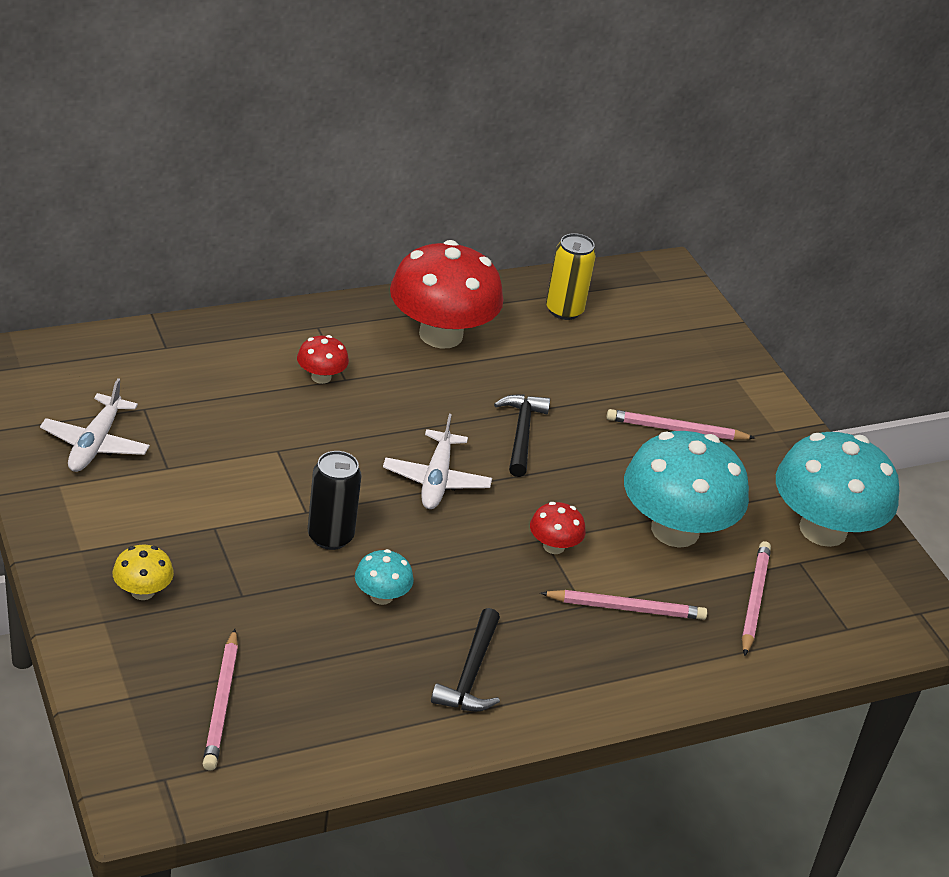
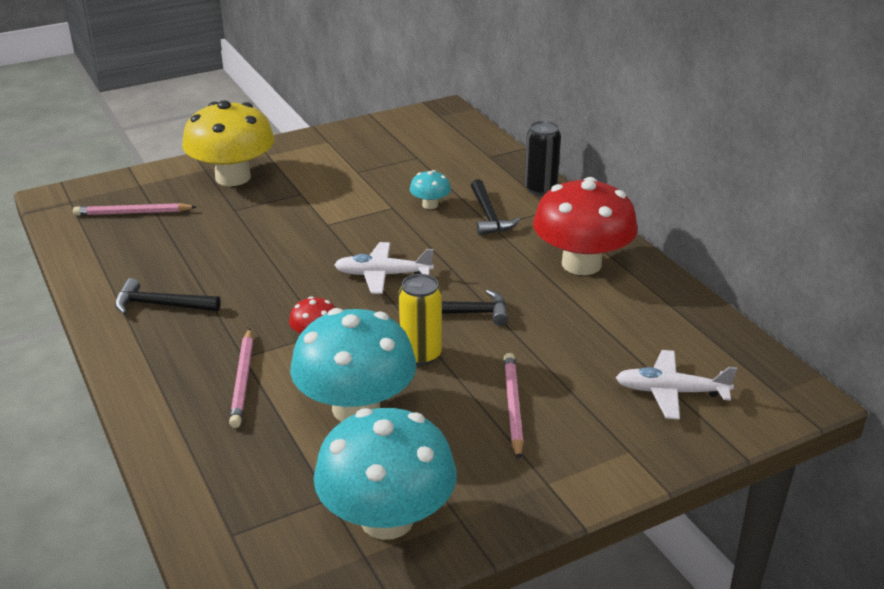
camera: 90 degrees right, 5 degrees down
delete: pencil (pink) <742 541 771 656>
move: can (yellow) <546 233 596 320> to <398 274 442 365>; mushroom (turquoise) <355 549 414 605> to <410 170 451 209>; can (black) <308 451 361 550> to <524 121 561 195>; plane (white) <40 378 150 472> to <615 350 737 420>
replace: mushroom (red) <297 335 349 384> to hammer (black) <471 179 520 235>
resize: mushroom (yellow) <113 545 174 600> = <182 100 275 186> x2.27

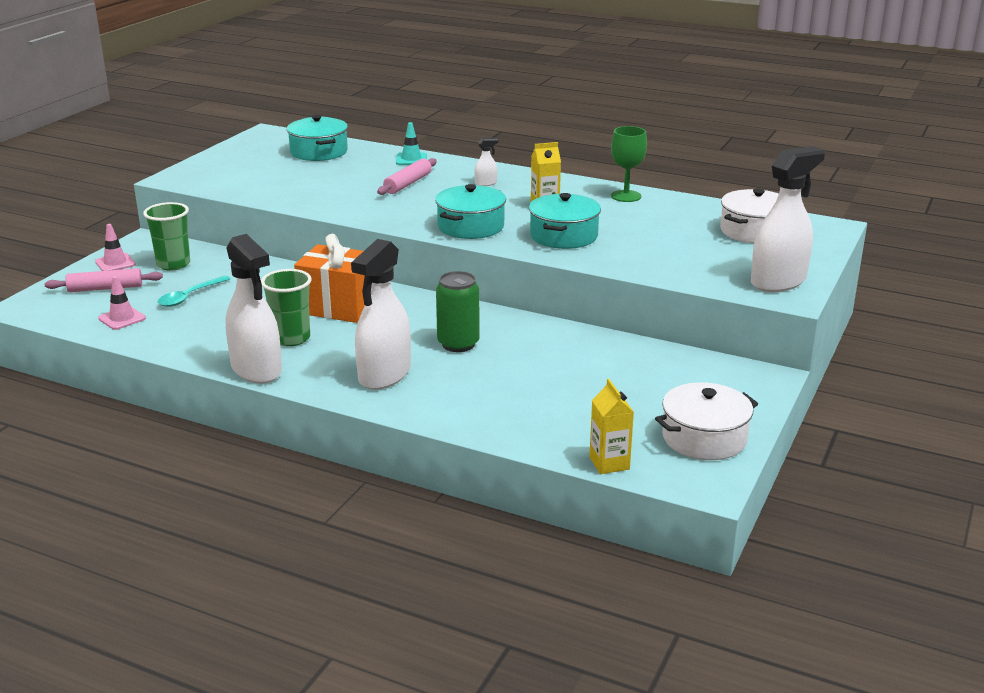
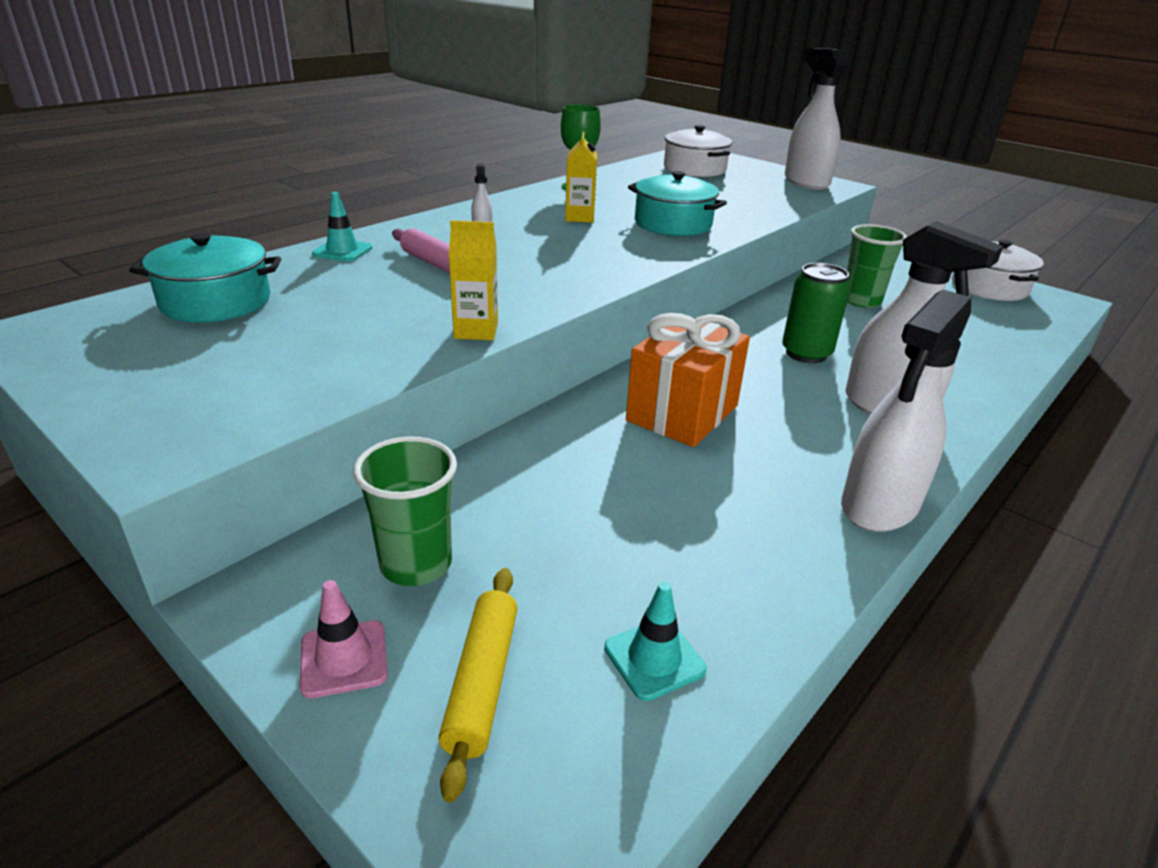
camera: 75 degrees left, 5 degrees up
delete: spoon (turquoise) <157 276 230 307>; pot (turquoise) <435 184 506 239>
move: carton (yellow) <589 379 634 474> to <449 220 498 340>; cup (green) <261 269 312 346> to <847 224 907 308>
recolor: rolling pin (pink) <45 268 163 292> to rolling pin (yellow) <439 568 518 802>; traffic cone (pink) <98 276 146 330> to traffic cone (turquoise) <604 582 707 701>
rotate: spray bottle (white) <225 234 282 384> = <841 290 971 532> 150 degrees clockwise

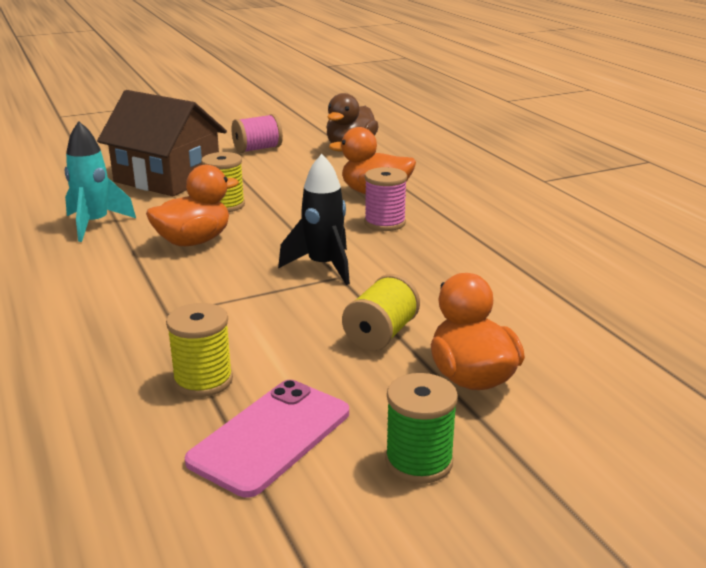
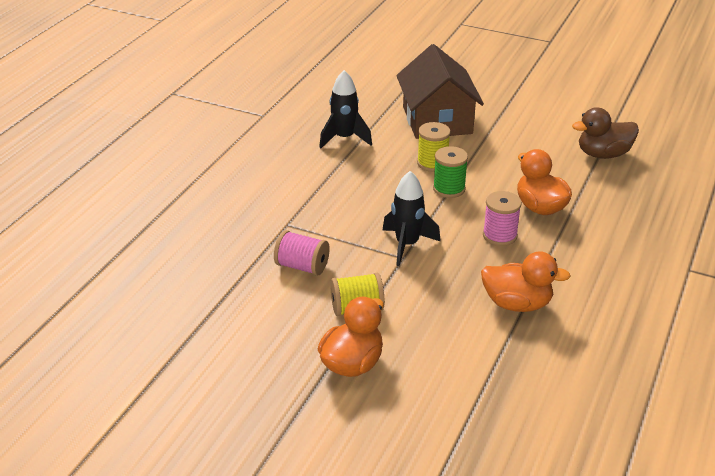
camera: 50 degrees right, 10 degrees up
delete: spool (yellow) <166 303 233 397>; phone (pink) <185 380 349 498>
move: spool (pink) <231 114 283 153> to <274 230 330 276>; spool (green) <385 373 458 484> to <433 146 468 198>; duck (orange) <146 165 239 246> to <481 251 571 312>
recolor: rocket (turquoise) <65 121 136 242> to rocket (black) <319 70 372 148>

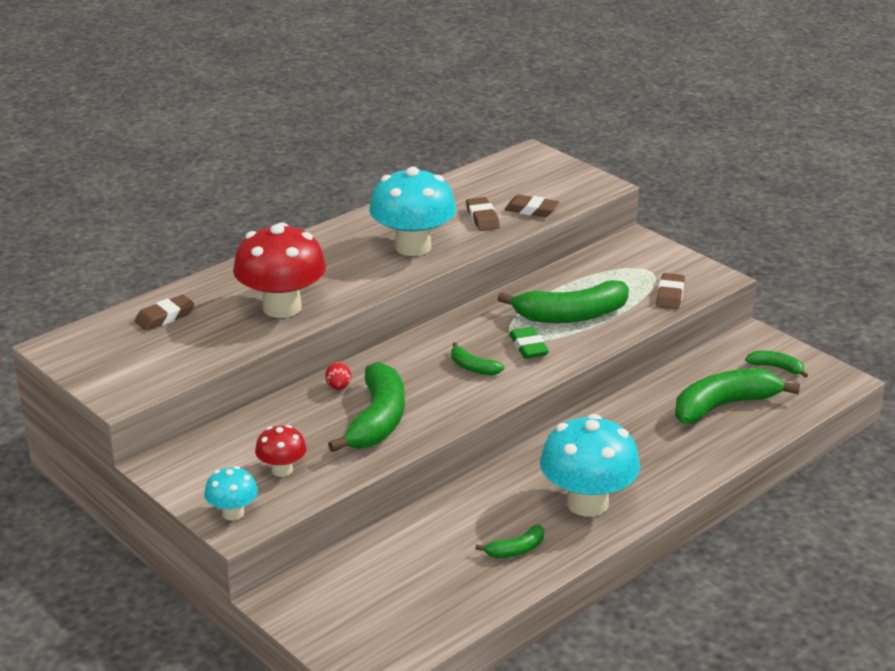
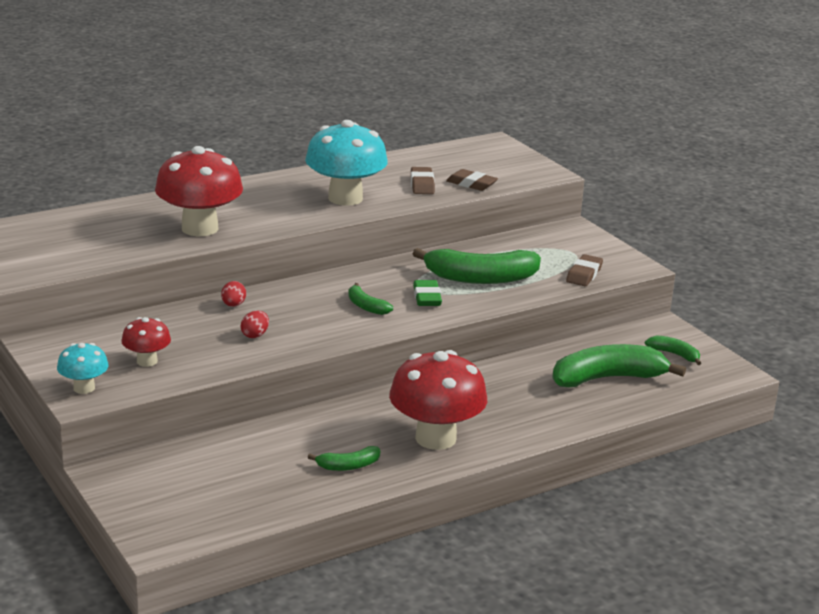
camera: 10 degrees right, 5 degrees down
delete: eraser (brown) <135 295 195 331>
replace: banana (green) <328 362 405 452> to egg (red) <241 311 269 338>
recolor: mushroom (turquoise) <540 414 640 517> to mushroom (red) <389 350 487 450>

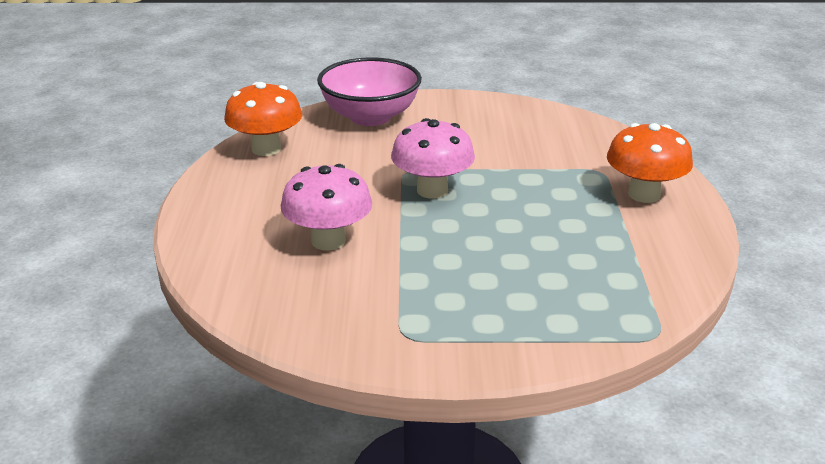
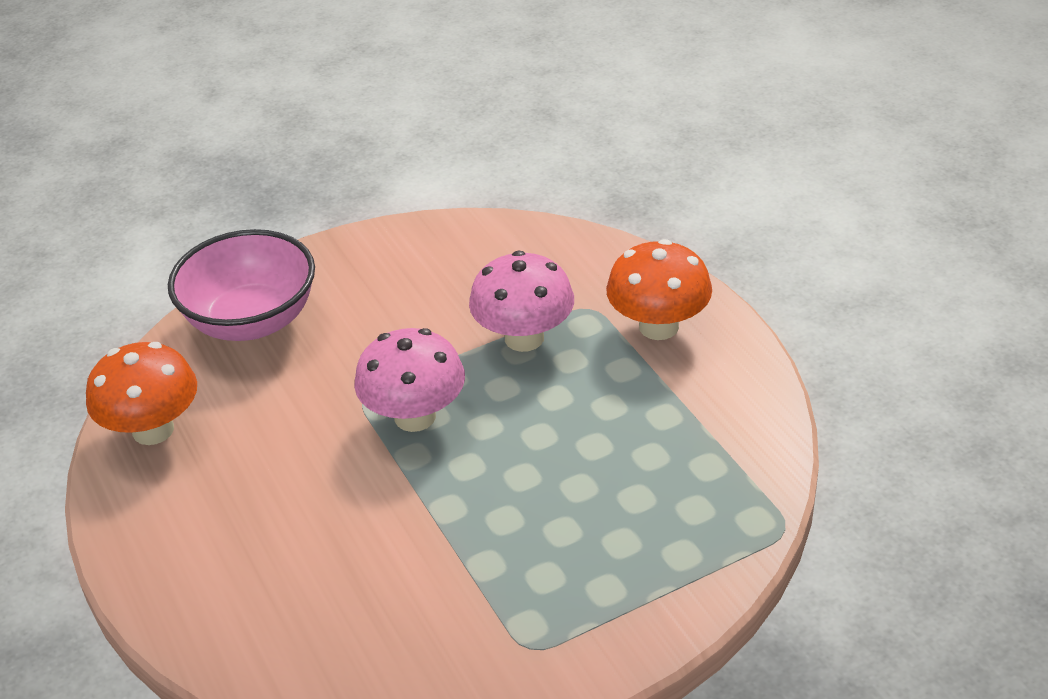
camera: 25 degrees left, 10 degrees up
move: mushroom (pink) <281 164 372 251> to <469 251 574 352>

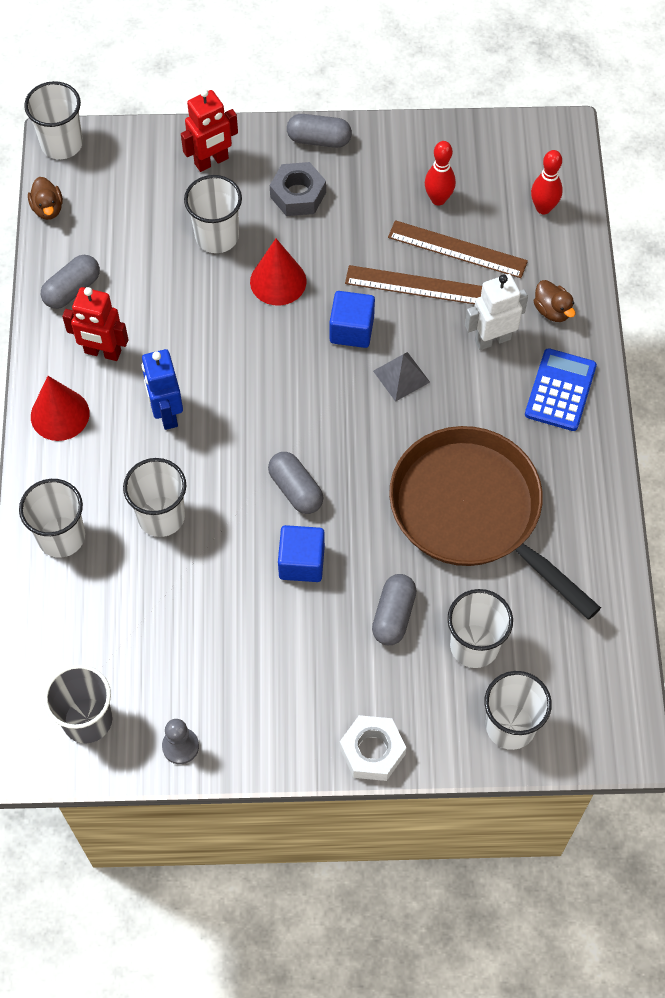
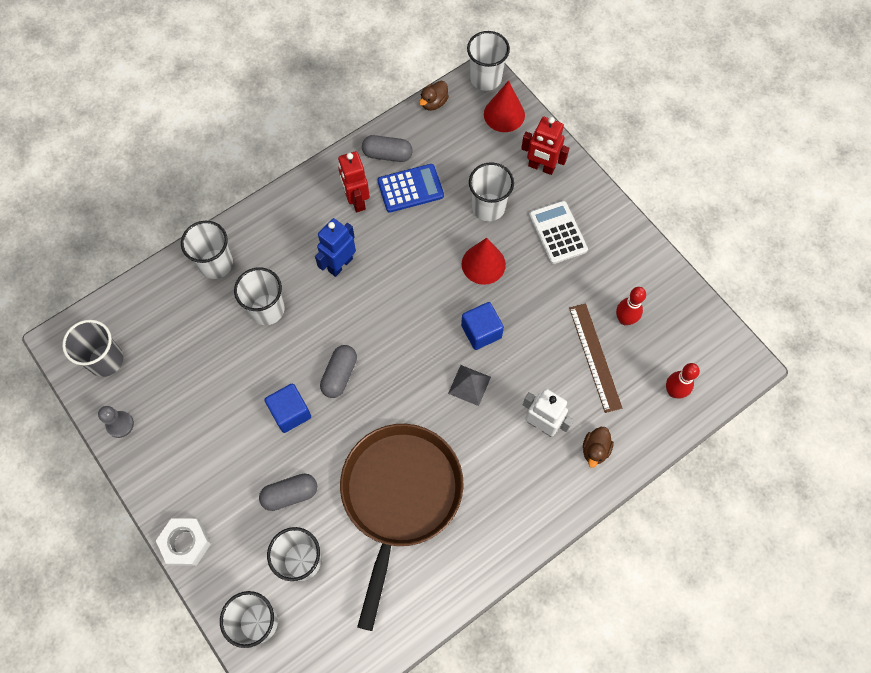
camera: 55 degrees right, 5 degrees up
delete: capsule (grey) <287 114 352 148>; ruler (brown) <345 265 482 304>
move: calculator (blue) <525 348 597 431> to <377 164 444 213>; cone (red) <31 376 90 441> to <484 81 525 132>
replace: nut (grey) <270 162 326 216> to calculator (white) <529 201 588 264>

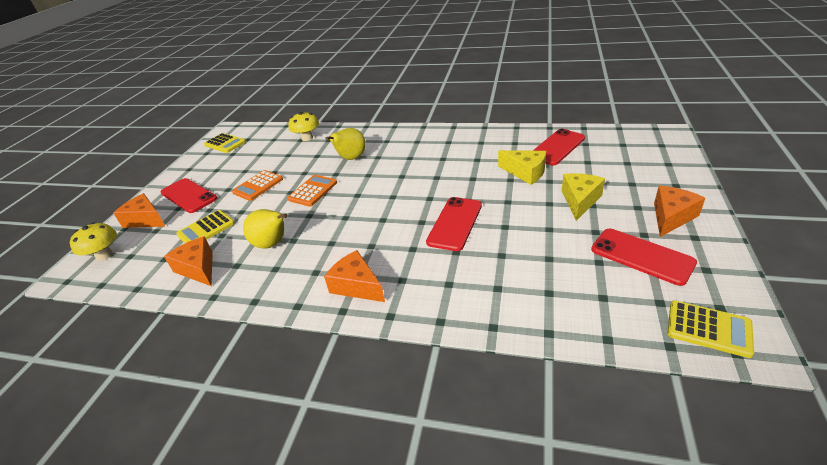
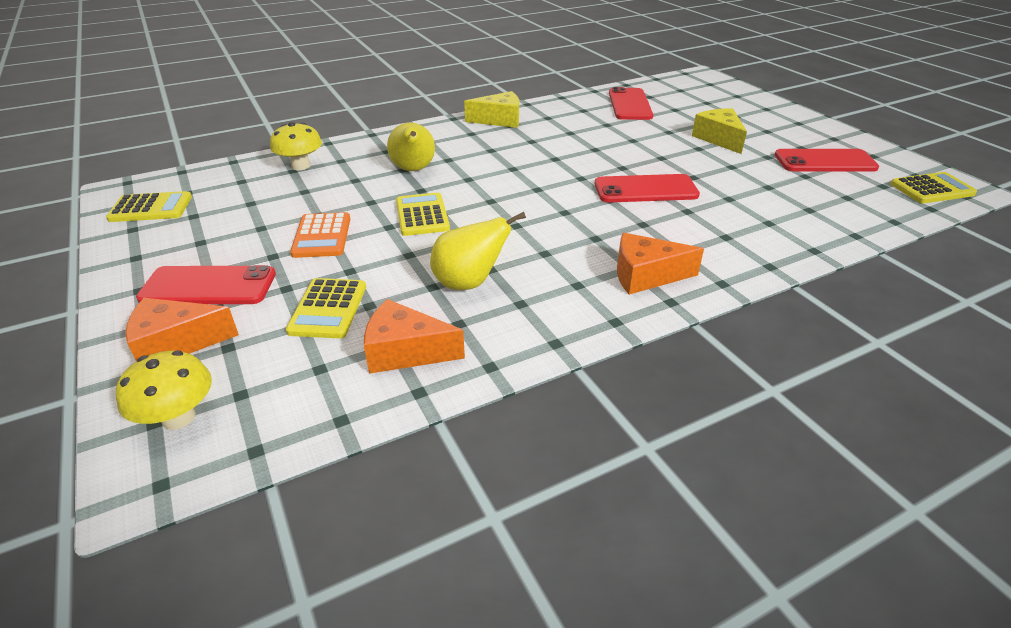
camera: 45 degrees left, 0 degrees up
delete: cheese (orange) <654 186 705 237>
move: cheese (yellow) <498 150 546 185> to <464 91 519 128>
recolor: calculator (orange) <287 175 337 207> to calculator (yellow) <396 192 450 236>
rotate: phone (red) <426 197 482 251> = <595 174 700 203> 75 degrees counterclockwise

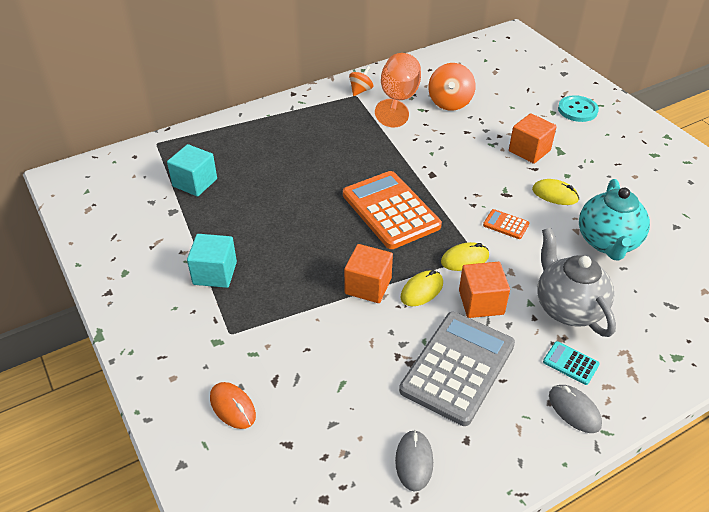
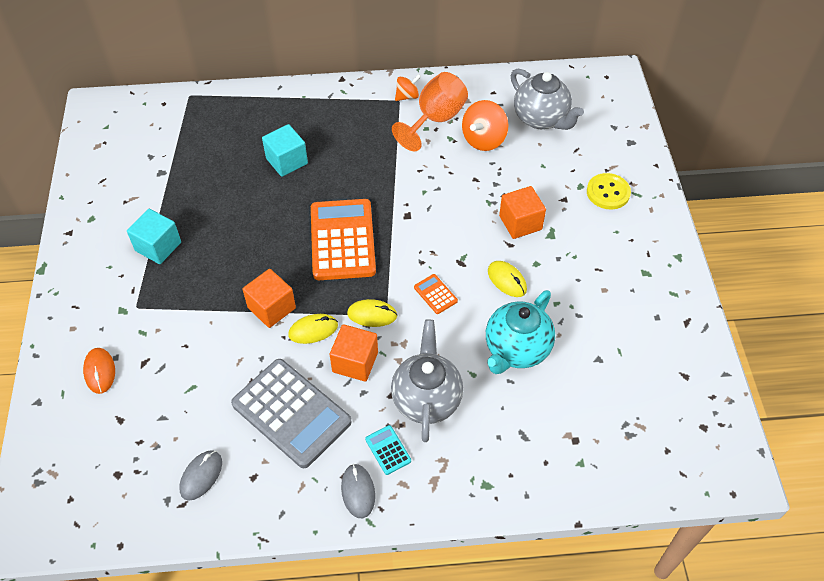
camera: 25 degrees right, 10 degrees up
insert: teapot (grey) <511 68 584 130>
move: cube (turquoise) <167 144 217 196> to <262 124 308 177>
recolor: button (turquoise) <558 95 599 122> to button (yellow) <587 173 631 210>
rotate: calculator (grey) <399 312 515 426> = <231 359 352 468> 75 degrees clockwise

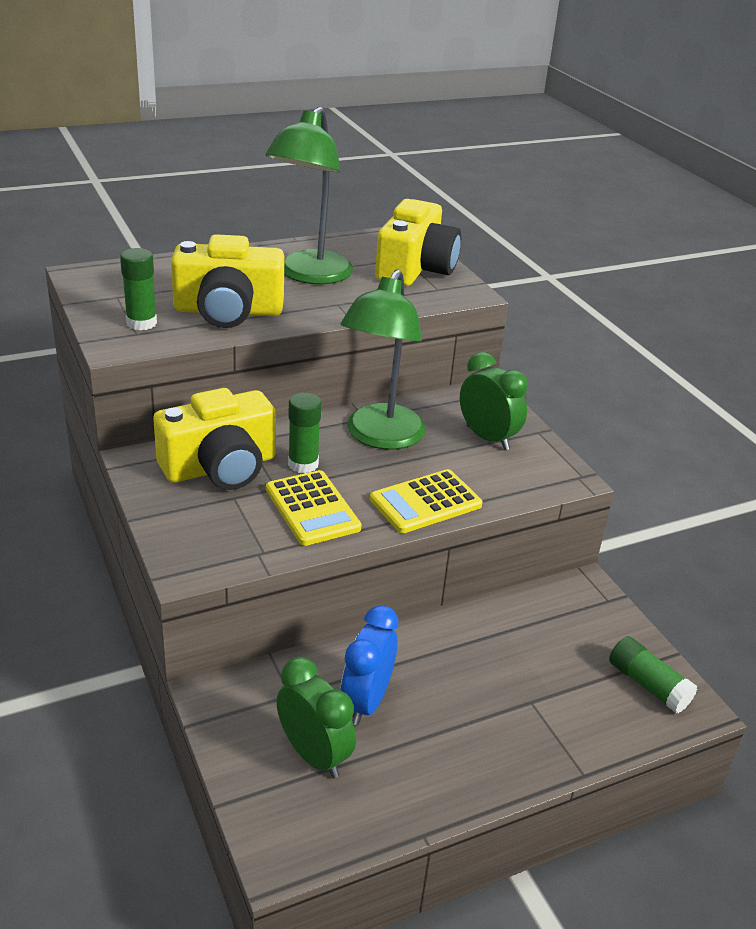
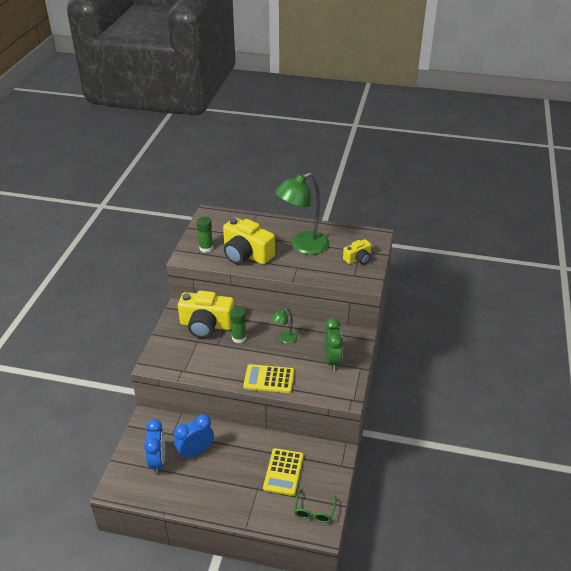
camera: 40 degrees right, 5 degrees up
move: calculator (yellow) <266 470 362 546> to <263 448 303 496>
replace: glue stick (green) <609 636 697 713> to glasses (green) <294 489 337 523>
recolor: clock (green) <276 657 356 778> to clock (blue) <144 419 165 474>
resize: lamp (green) <341 269 426 450> = <272 308 297 344> x0.45; camera (yellow) <375 199 461 286> = <343 239 371 264> x0.53

